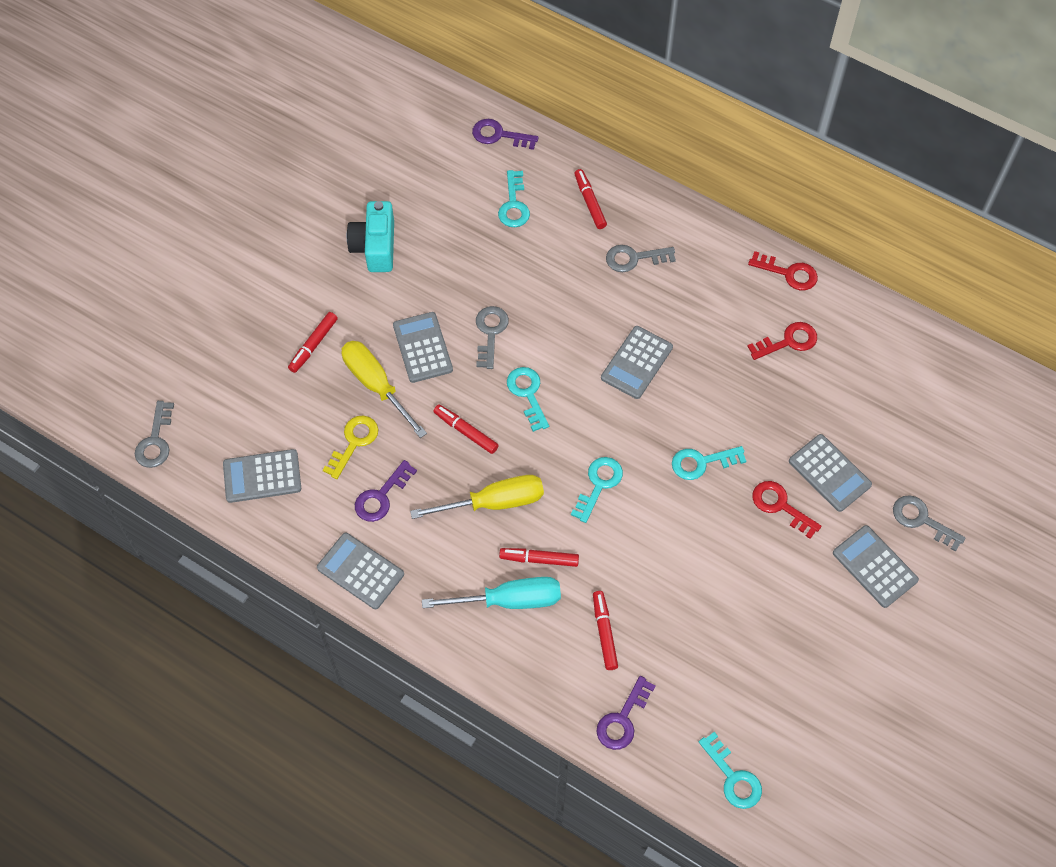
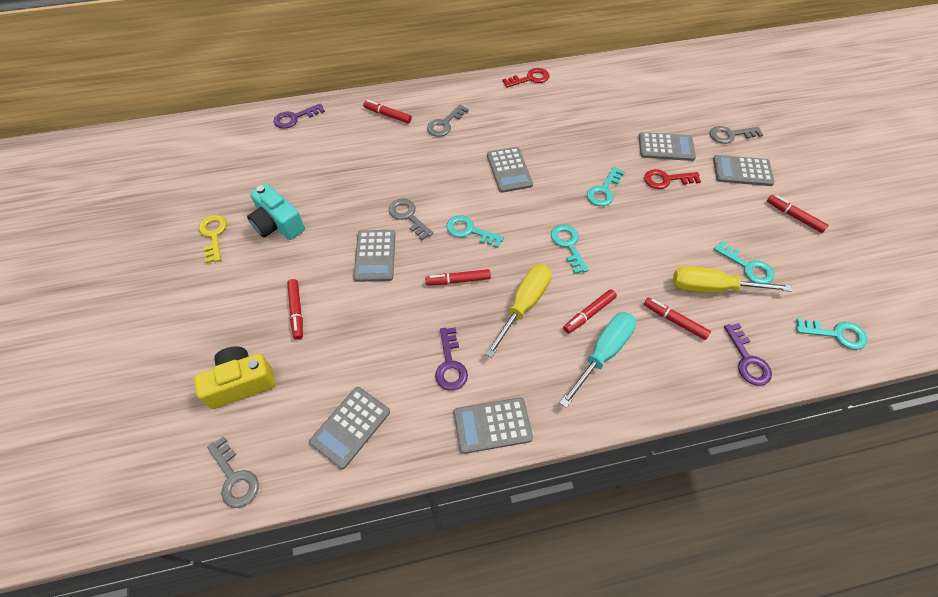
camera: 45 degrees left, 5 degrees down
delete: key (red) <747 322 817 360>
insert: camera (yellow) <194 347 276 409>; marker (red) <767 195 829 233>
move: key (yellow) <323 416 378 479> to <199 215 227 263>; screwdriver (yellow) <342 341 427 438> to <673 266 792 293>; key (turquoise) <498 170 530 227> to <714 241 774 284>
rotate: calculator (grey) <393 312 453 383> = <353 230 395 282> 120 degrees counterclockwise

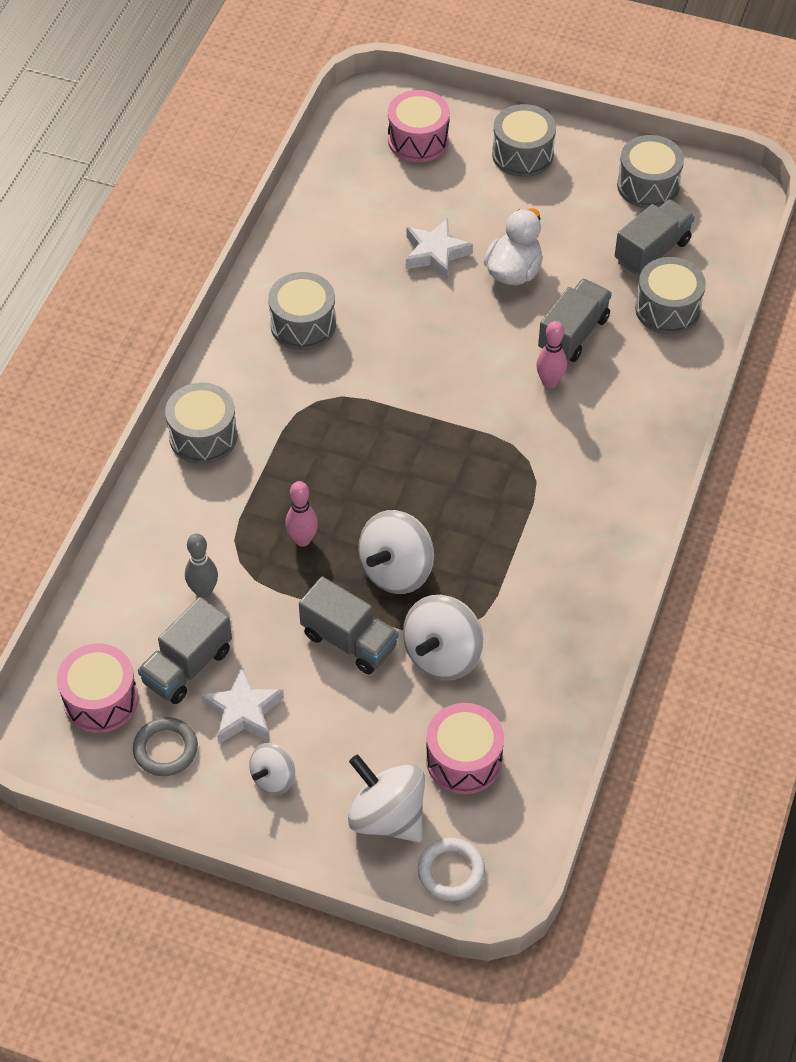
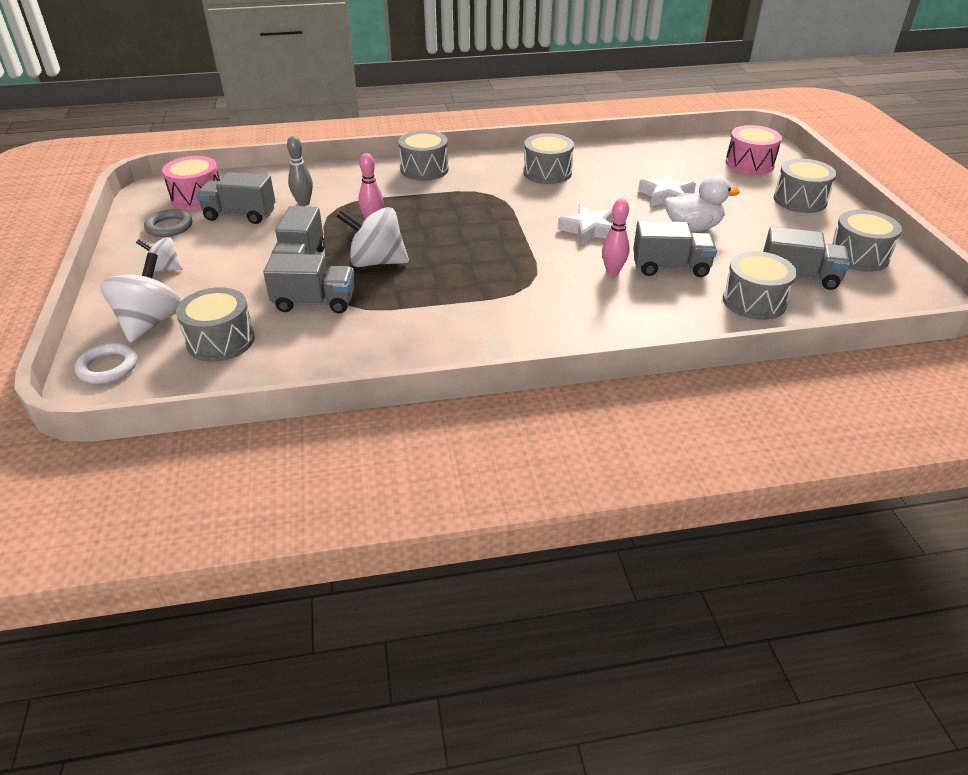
camera: 60 degrees right, 15 degrees down
move: star (white) <201 666 284 744> to <558 204 613 245>
replace: spinning top (white) <403 595 483 680> to truck (grey) <263 254 355 313>
recolor: drum (pink) <426 703 504 794> to drum (grey) <176 287 255 362>

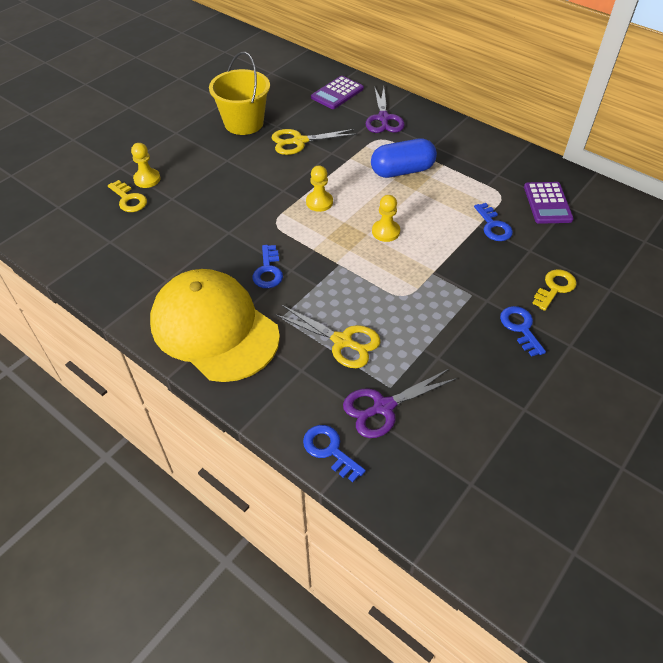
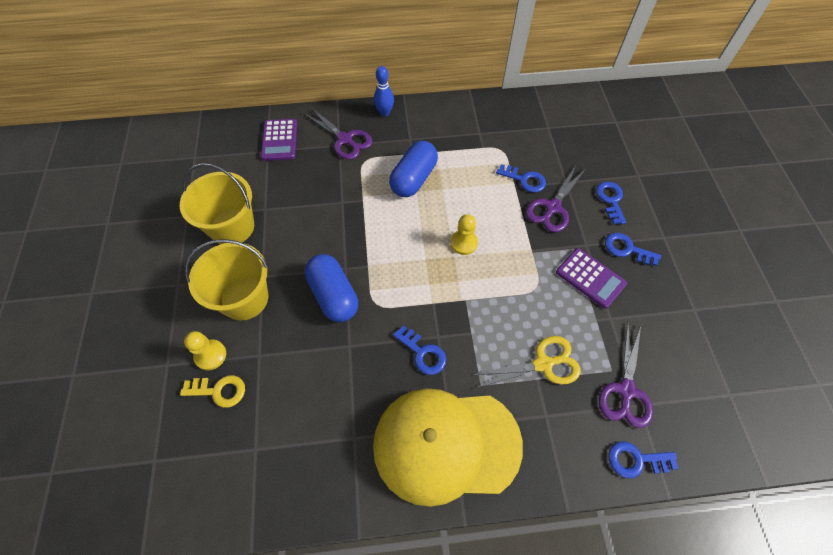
camera: 45 degrees left, 10 degrees up
delete: scissors (yellow) <271 129 358 155>; pawn (yellow) <306 166 333 212>
insert: bucket (yellow) <185 239 269 321>; capsule (blue) <305 254 358 322>; bowling pin (blue) <374 66 394 116>; scissors (purple) <526 166 586 232>
move: calculator (purple) <524 182 574 224> to <556 248 627 309>
recolor: key (yellow) <532 269 576 311> to key (blue) <596 182 626 224>

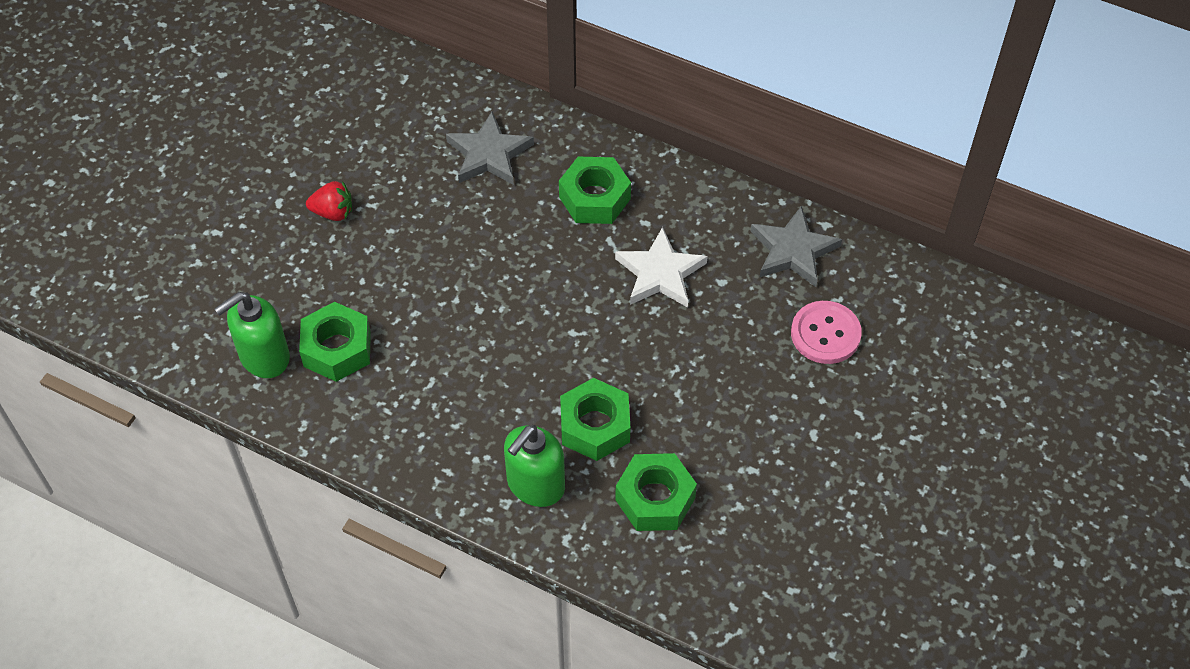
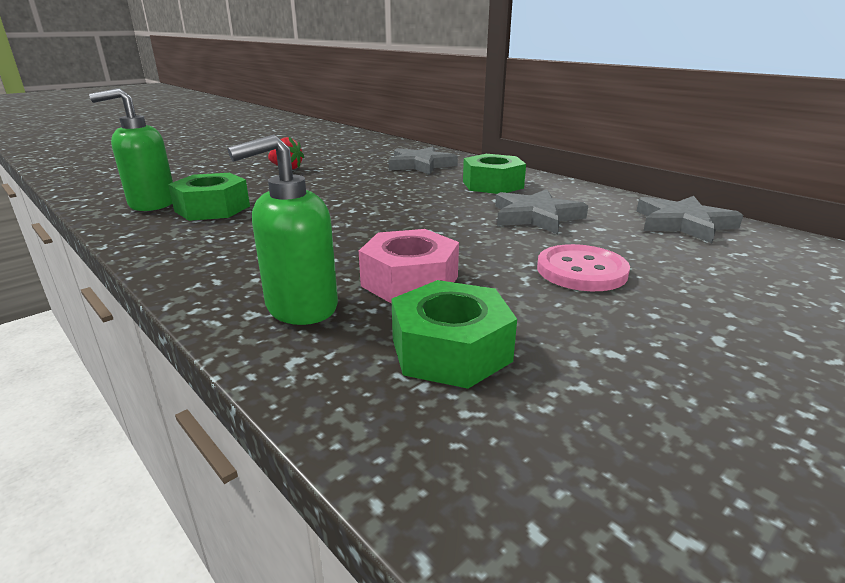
camera: 20 degrees right, 30 degrees down
move: button (pink) <791 301 862 364> to <537 244 630 291>
recolor: nut (green) <560 378 630 461> to nut (pink) <359 229 459 304>; star (white) <615 227 708 308> to star (grey) <495 189 588 234>

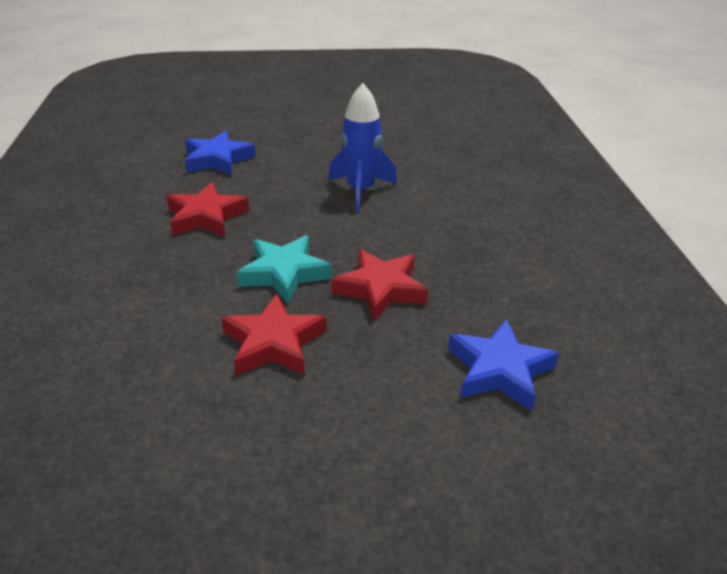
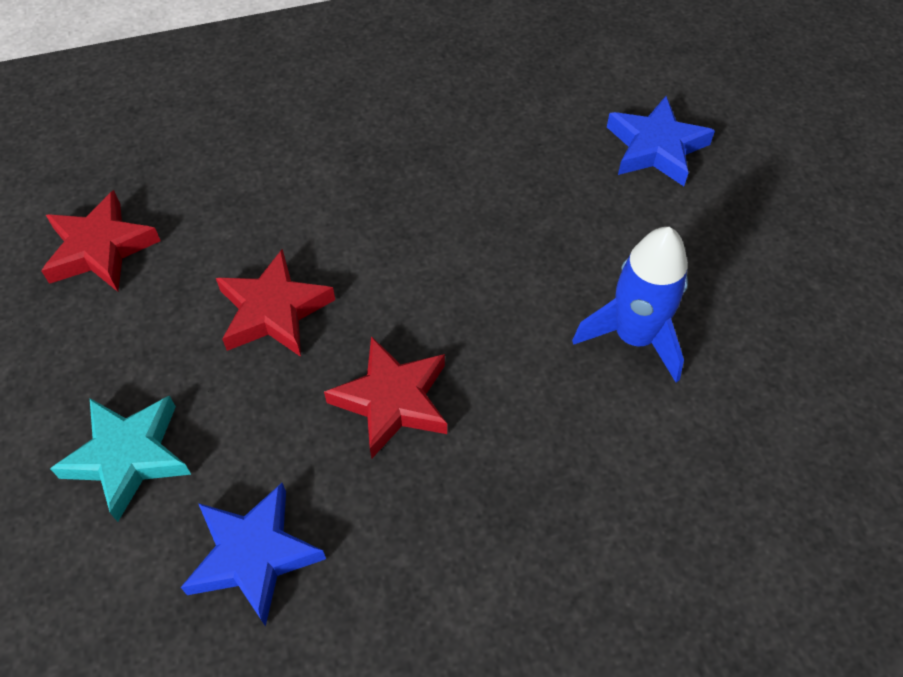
camera: 80 degrees right, 20 degrees up
move: star (red) <166 182 249 237> to <41 190 161 292>; star (turquoise) <236 235 332 304> to <50 395 191 522>

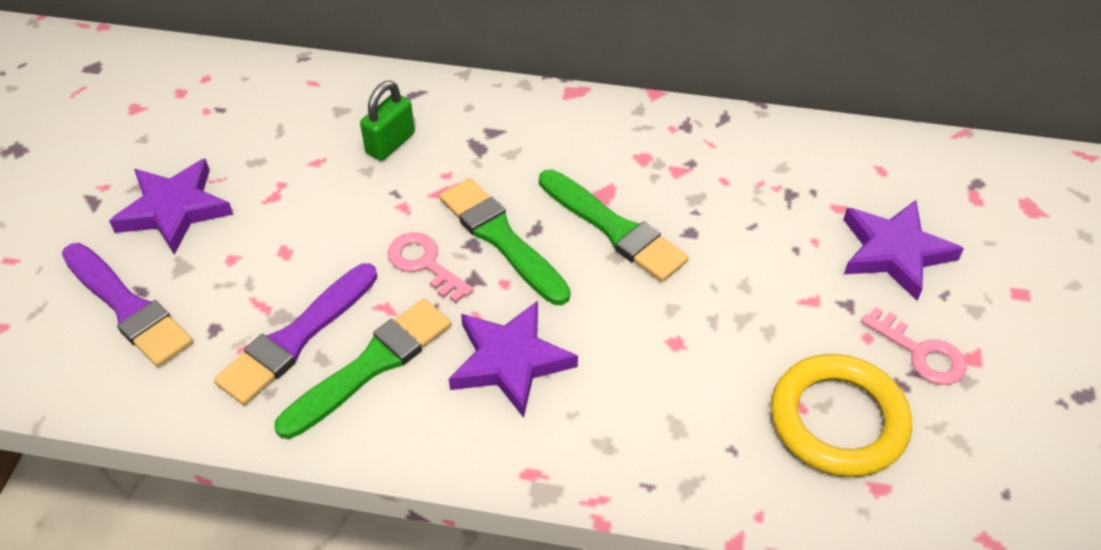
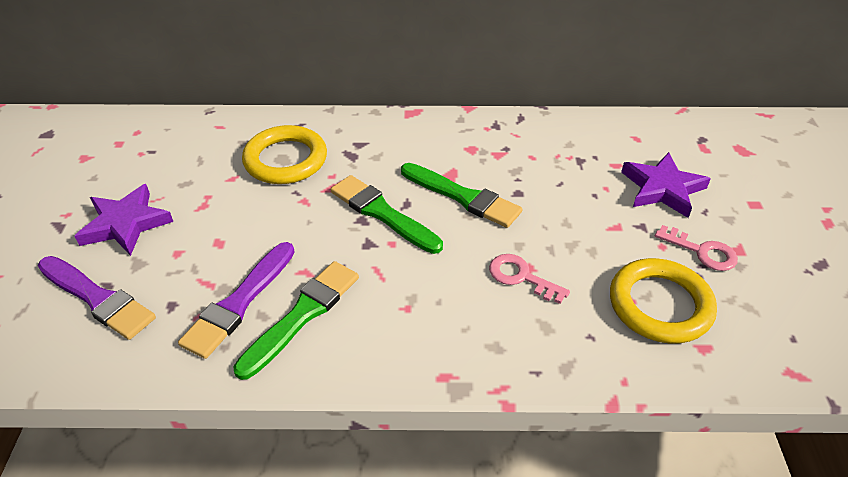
camera: 10 degrees left, 5 degrees down
delete: star (purple) <449 301 578 418>
move: key (pink) <388 233 473 303> to <489 254 570 304>
replace: padlock (green) <360 81 415 161> to ring (yellow) <242 125 327 184>

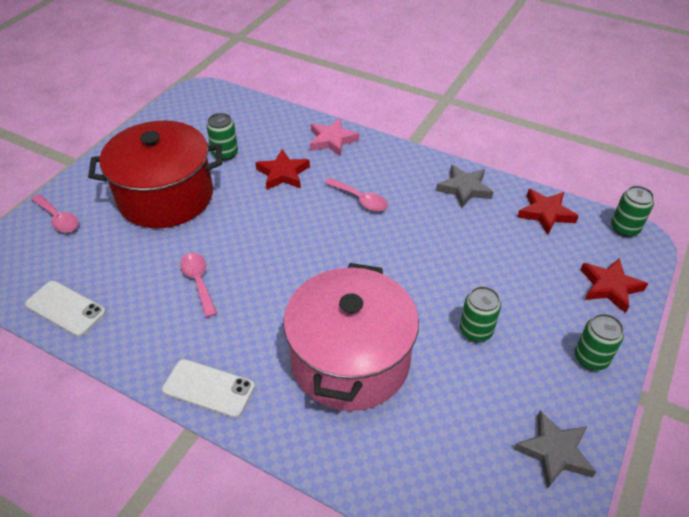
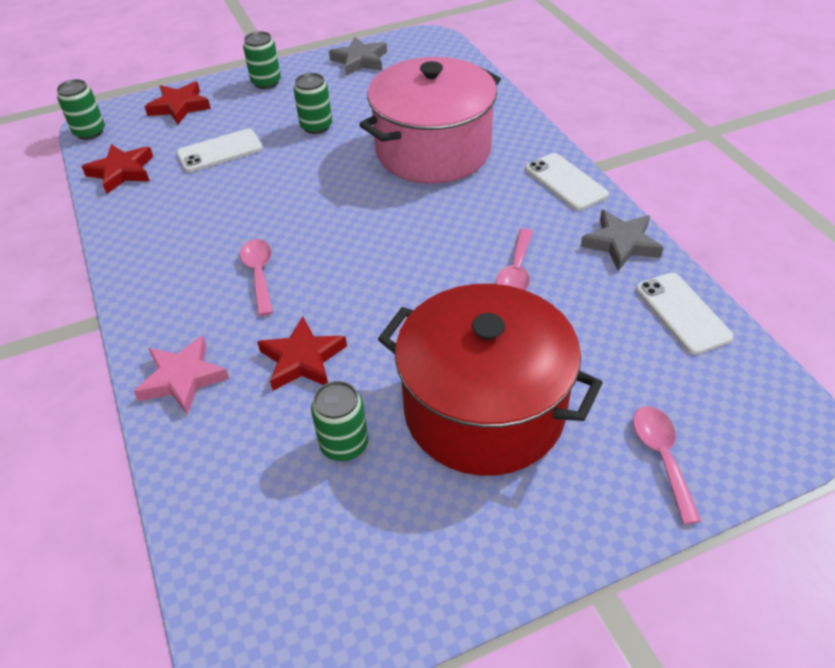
camera: 140 degrees left, 0 degrees up
insert: phone (white) <177 129 263 172>
move: star (grey) <436 165 493 208> to <581 210 664 271>

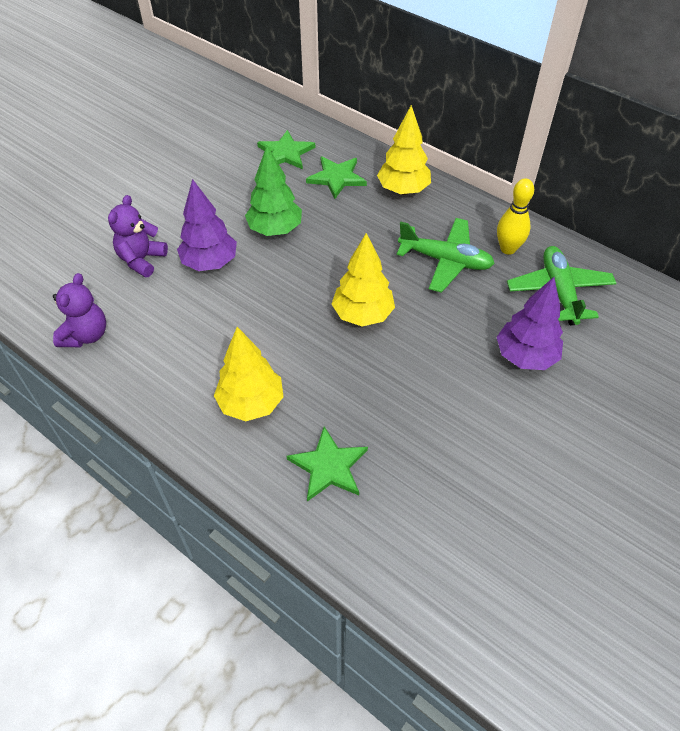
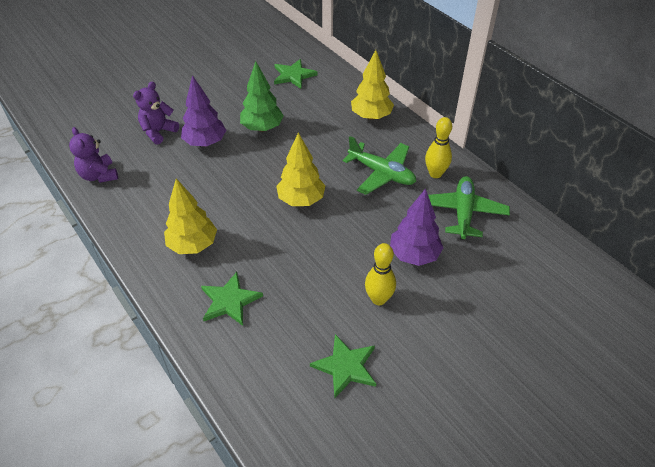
camera: 15 degrees right, 5 degrees down
insert: bowling pin (yellow) <365 243 396 305>
move: star (green) <306 156 367 199> to <310 334 376 398>
rotate: teddy bear (purple) <53 273 106 347> = <69 127 118 183> 120 degrees clockwise

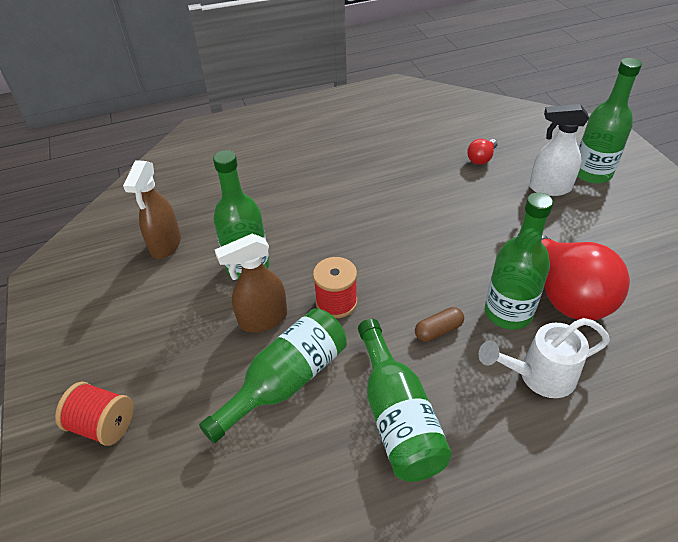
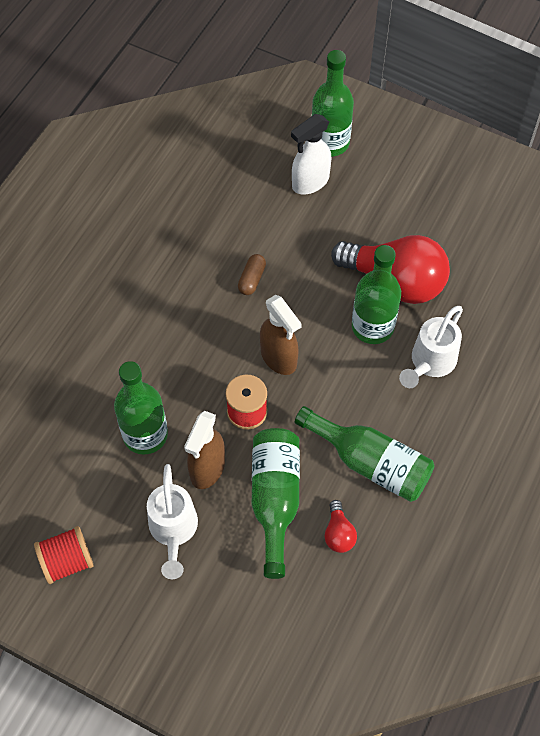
camera: 45 degrees left, 15 degrees up
insert: watering can (white) <147 464 198 579>
move: spool (red) <55 382 133 446> to <34 526 94 584>; capsule (brown) <415 307 464 342> to <238 254 266 295>; spray bottle (brown) <123 160 181 259> to <260 295 302 375>; light bulb (red) <467 139 498 165> to <324 500 357 553>

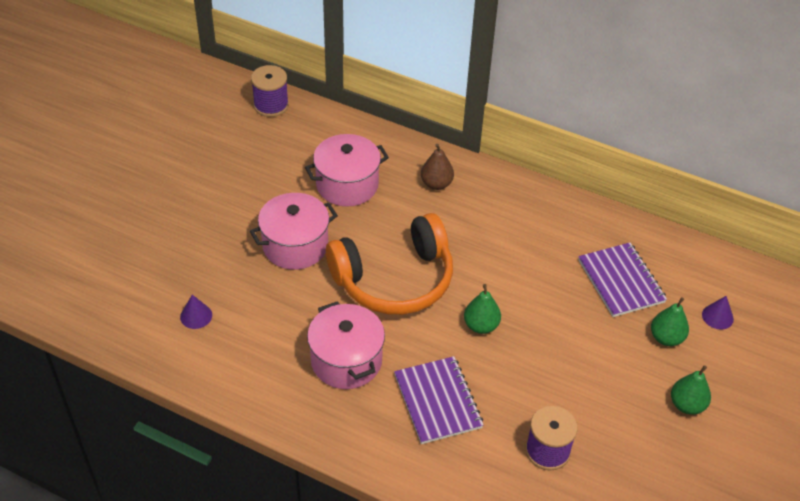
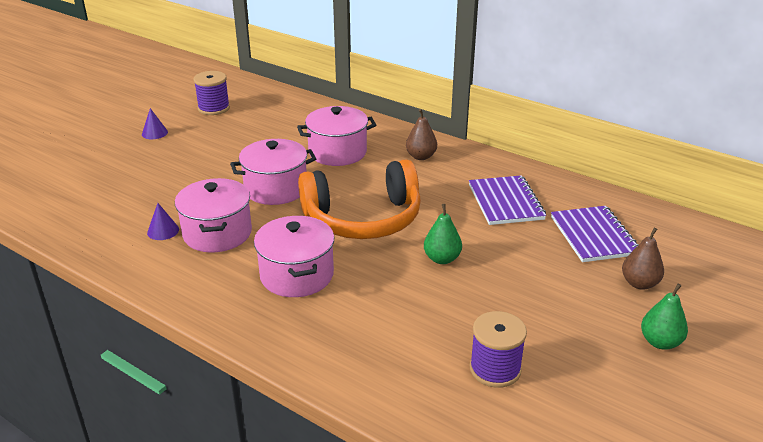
camera: 10 degrees right, 15 degrees down
insert: pot (pink) <175 178 252 253>
move: cone (purple) <702 296 734 330> to <142 108 168 139>; spool (purple) <251 65 289 117> to <194 71 230 115>; notebook (purple) <394 356 484 444> to <469 175 546 225>
recolor: pear (green) <651 297 689 346> to pear (brown) <622 227 664 290>

